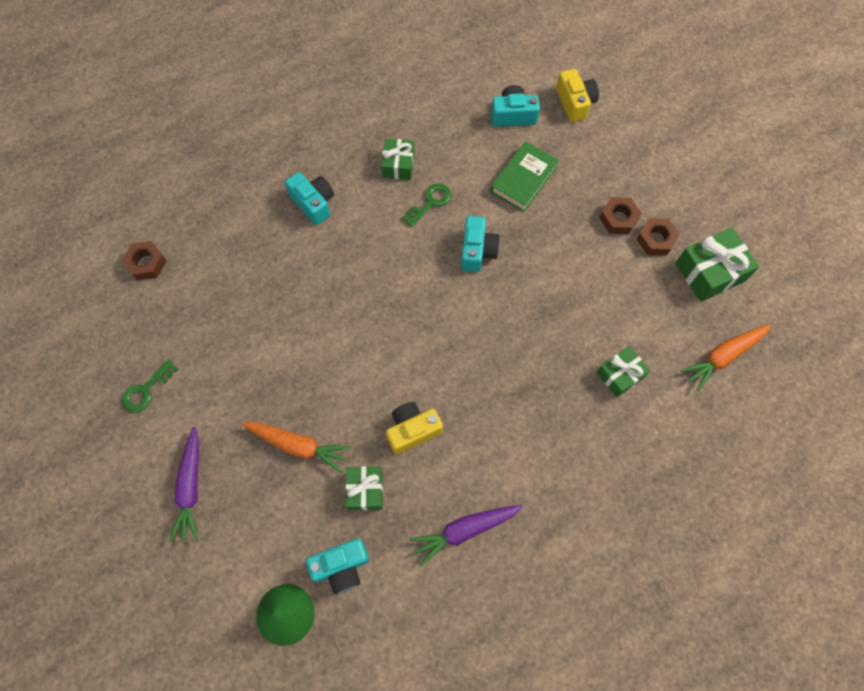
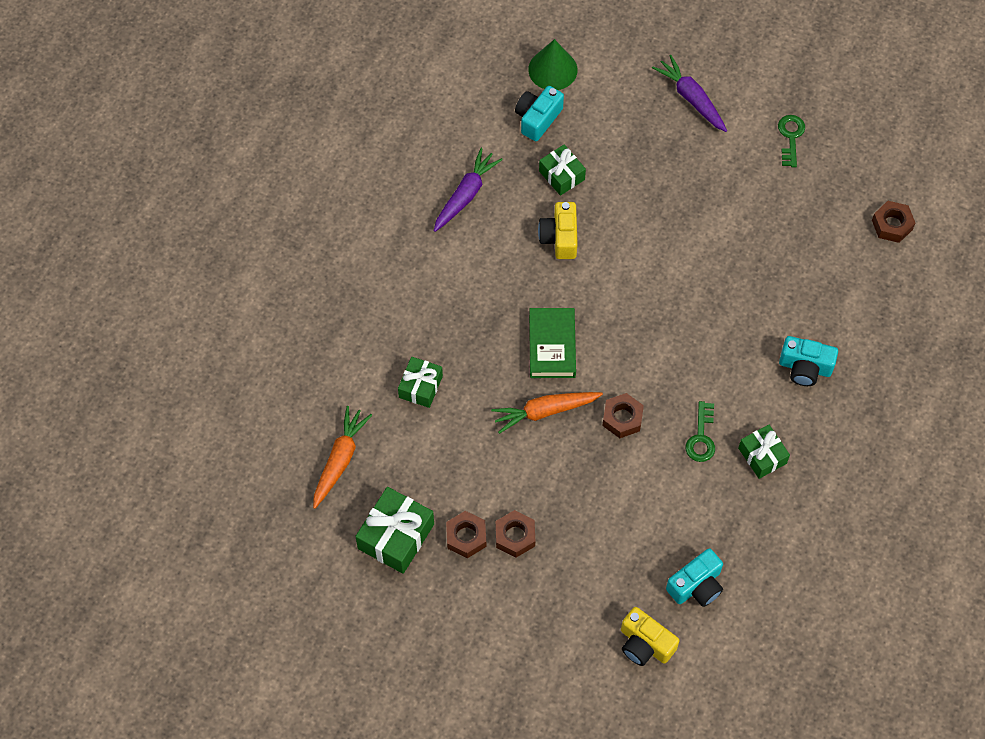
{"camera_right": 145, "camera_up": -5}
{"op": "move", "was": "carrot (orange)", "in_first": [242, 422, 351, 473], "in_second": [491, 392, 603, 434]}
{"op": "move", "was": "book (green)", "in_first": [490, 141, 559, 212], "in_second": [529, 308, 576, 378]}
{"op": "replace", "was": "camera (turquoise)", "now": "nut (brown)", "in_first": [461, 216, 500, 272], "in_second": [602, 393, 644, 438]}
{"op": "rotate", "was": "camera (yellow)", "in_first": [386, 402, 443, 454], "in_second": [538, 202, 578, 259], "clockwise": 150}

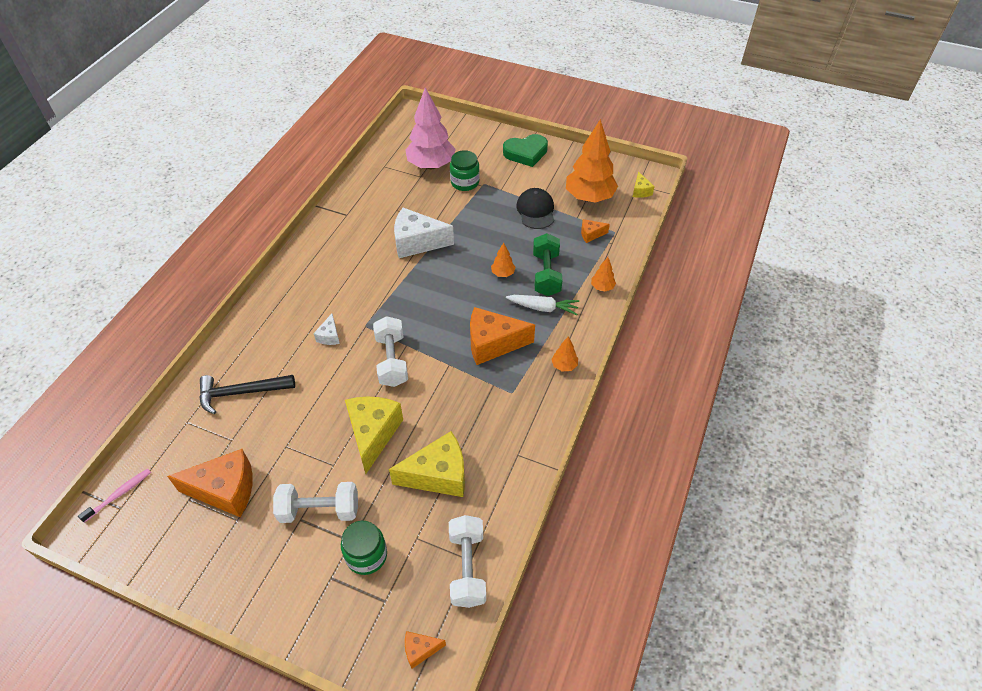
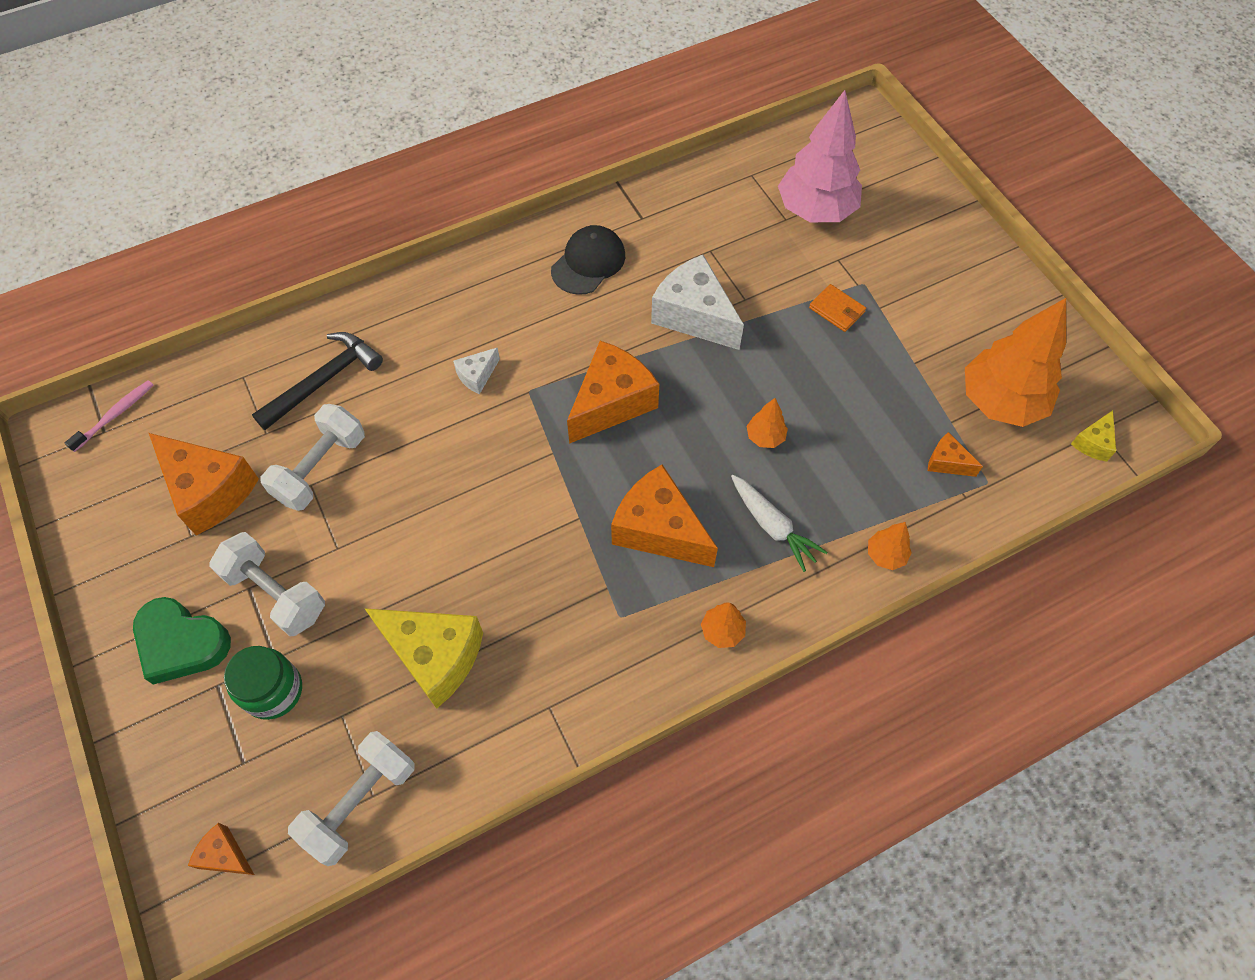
{"camera_right": 40, "camera_up": 10}
{"op": "delete", "was": "cheese (yellow)", "in_first": [345, 397, 403, 474]}
{"op": "delete", "was": "jar (green)", "in_first": [450, 150, 480, 191]}
{"op": "delete", "was": "dumbbell (green)", "in_first": [533, 233, 563, 296]}
{"op": "insert", "now": "cheese (orange)", "in_second": [567, 341, 659, 444]}
{"op": "insert", "now": "wallet (orange)", "in_second": [809, 284, 866, 332]}
{"op": "move", "was": "dumbbell (white)", "in_first": [373, 316, 408, 387], "in_second": [260, 404, 365, 511]}
{"op": "move", "was": "heart (green)", "in_first": [503, 134, 548, 167], "in_second": [133, 597, 231, 685]}
{"op": "move", "was": "cap (black)", "in_first": [516, 188, 554, 229], "in_second": [551, 225, 625, 295]}
{"op": "rotate", "was": "toothbrush (pink)", "in_first": [78, 469, 151, 523], "in_second": [65, 380, 153, 452], "clockwise": -45}
{"op": "rotate", "was": "hammer (black)", "in_first": [199, 375, 295, 414], "in_second": [252, 332, 383, 430], "clockwise": 105}

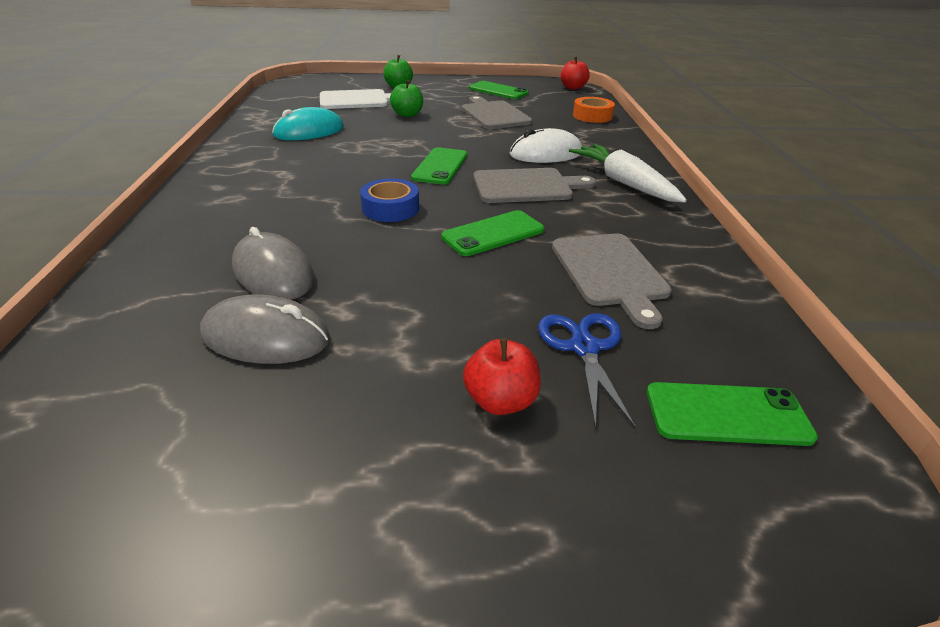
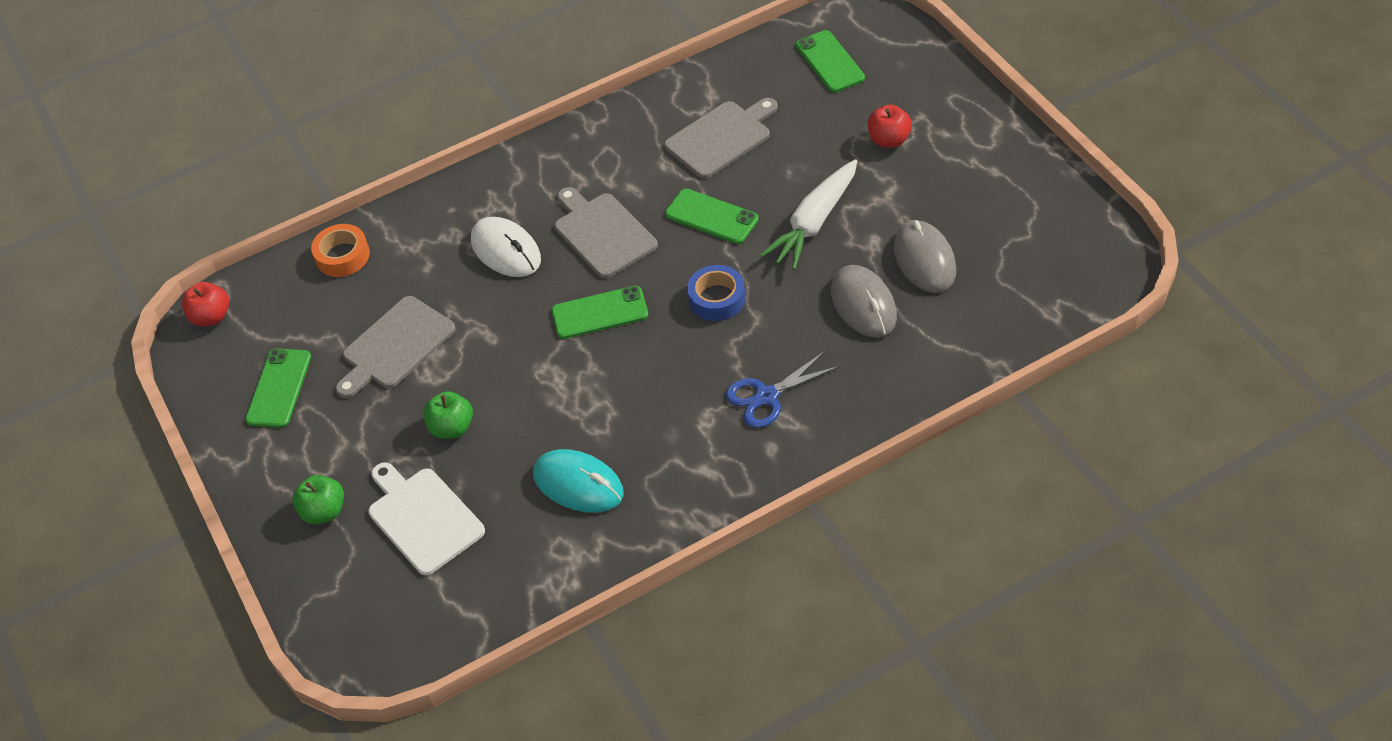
{"camera_right": -110, "camera_up": 15}
{"op": "move", "was": "scissors (blue)", "in_first": [538, 313, 636, 429], "in_second": [725, 350, 840, 428]}
{"op": "move", "was": "carrot (white)", "in_first": [569, 144, 687, 202], "in_second": [760, 159, 857, 270]}
{"op": "rotate", "was": "mouse (grey)", "in_first": [232, 227, 315, 300], "in_second": [831, 265, 897, 338], "clockwise": -45}

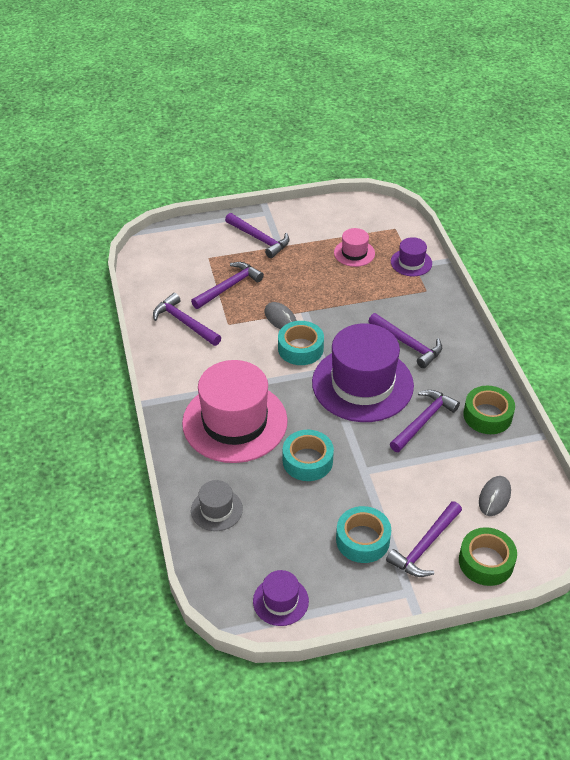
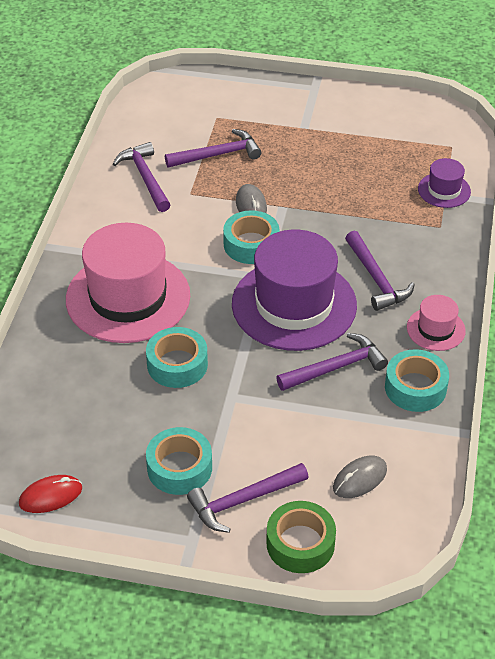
{"camera_right": 25, "camera_up": 0}
{"op": "delete", "was": "hat (grey)", "in_first": [191, 480, 243, 531]}
{"op": "delete", "was": "hammer (purple)", "in_first": [225, 213, 289, 258]}
{"op": "move", "was": "hat (pink)", "in_first": [334, 228, 375, 267], "in_second": [407, 295, 466, 351]}
{"op": "replace", "was": "hat (purple)", "now": "mouse (red)", "in_first": [253, 570, 309, 626], "in_second": [19, 475, 82, 513]}
{"op": "recolor", "was": "tape (green)", "now": "tape (turquoise)", "in_first": [463, 386, 515, 434], "in_second": [385, 349, 449, 412]}

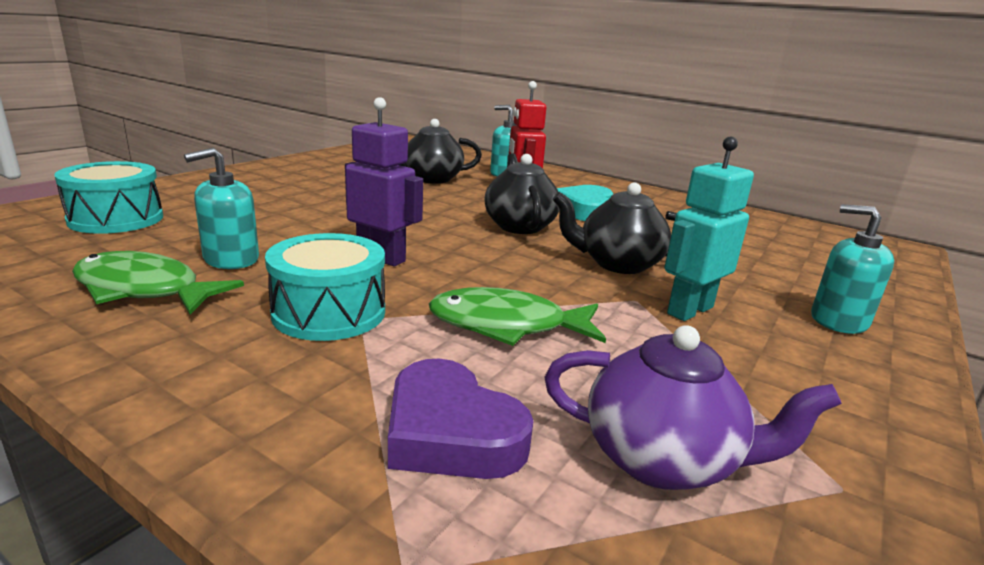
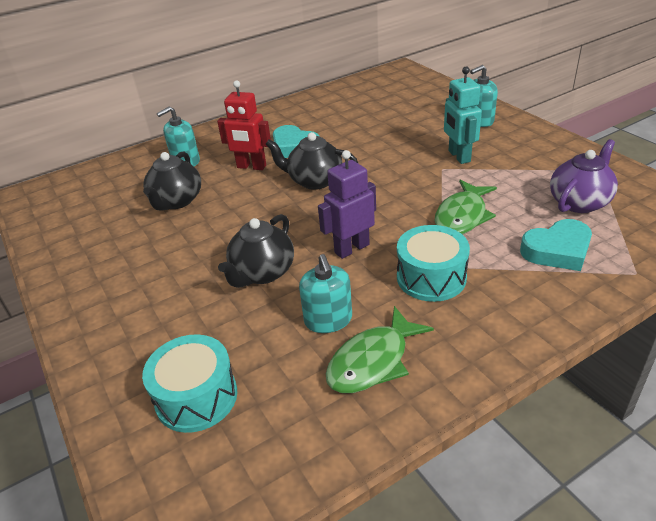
{"camera_right": -60, "camera_up": 15}
{"op": "move", "was": "teapot (black)", "in_first": [553, 182, 677, 274], "in_second": [218, 214, 294, 288]}
{"op": "recolor", "was": "heart (purple)", "now": "heart (turquoise)", "in_first": [388, 358, 533, 479], "in_second": [520, 219, 592, 271]}

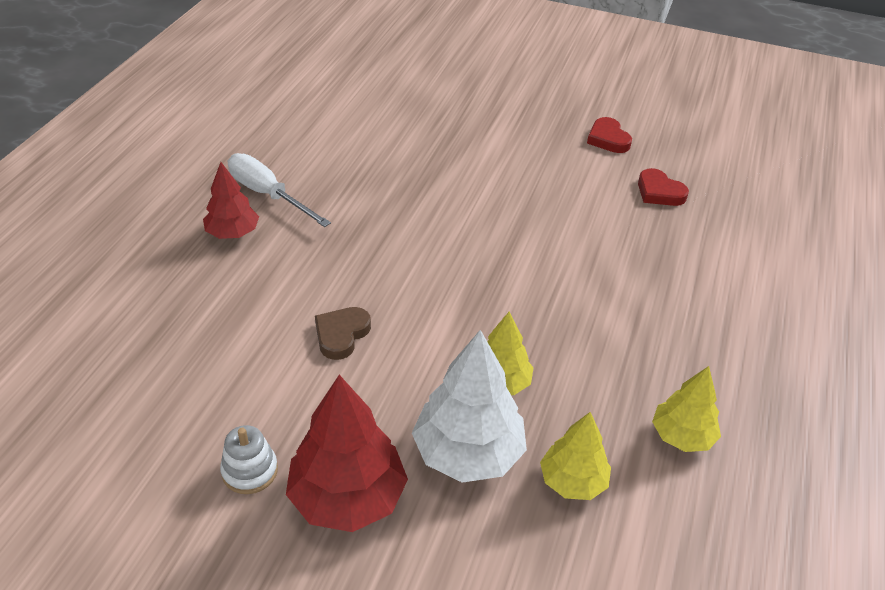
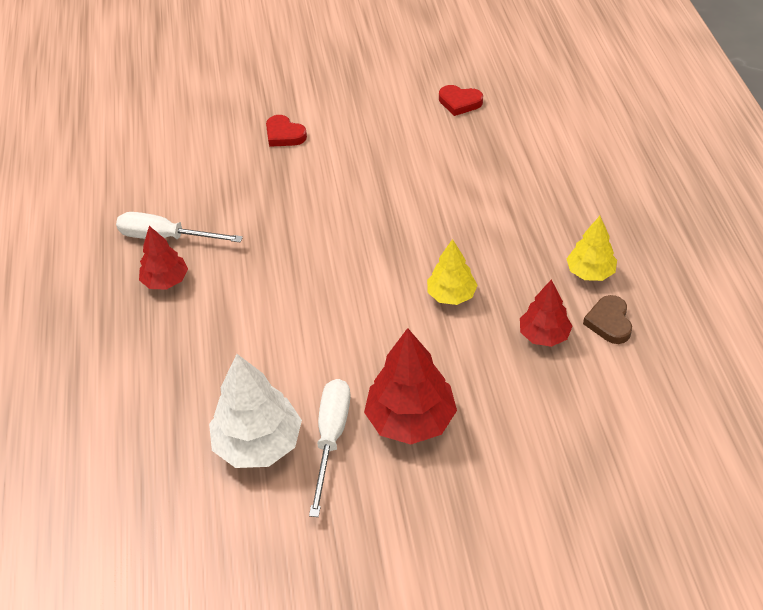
{"camera_right": -25, "camera_up": 5}
{"op": "move", "was": "heart (brown)", "in_first": [315, 307, 371, 360], "in_second": [583, 295, 632, 344]}
{"op": "move", "was": "tree (white)", "in_first": [412, 330, 527, 483], "in_second": [209, 354, 302, 468]}
{"op": "move", "was": "heart (red)", "in_first": [587, 117, 632, 153], "in_second": [266, 115, 307, 147]}
{"op": "replace", "was": "stacking toy (white)", "now": "screwdriver (white)", "in_first": [220, 425, 278, 494], "in_second": [309, 379, 351, 517]}
{"op": "recolor", "was": "tree (yellow)", "now": "tree (red)", "in_first": [540, 412, 611, 500], "in_second": [520, 280, 573, 347]}

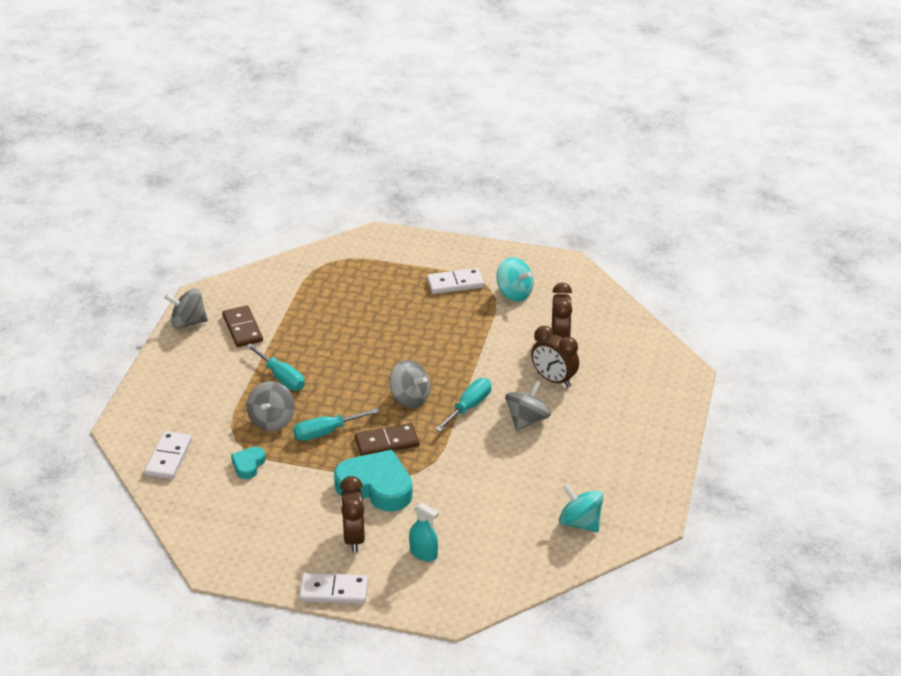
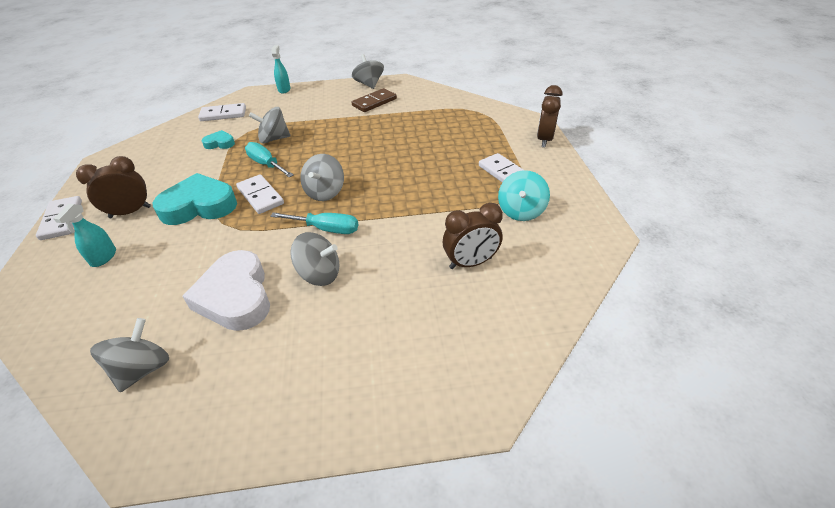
{"camera_right": 70, "camera_up": 5}
{"op": "delete", "was": "screwdriver (turquoise)", "in_first": [246, 343, 305, 391]}
{"op": "insert", "now": "heart (white)", "in_second": [182, 250, 270, 331]}
{"op": "insert", "now": "spray bottle (turquoise)", "in_second": [271, 45, 290, 94]}
{"op": "move", "was": "clock (brown)", "in_first": [531, 326, 579, 387], "in_second": [537, 85, 562, 147]}
{"op": "recolor", "was": "domino (brown)", "now": "domino (white)", "in_first": [355, 423, 419, 456], "in_second": [236, 174, 284, 214]}
{"op": "recolor", "was": "spinning top (turquoise)", "now": "spinning top (grey)", "in_first": [559, 483, 604, 533], "in_second": [90, 318, 169, 392]}
{"op": "rotate", "was": "heart (turquoise)", "in_first": [334, 450, 413, 512], "in_second": [153, 173, 237, 225], "clockwise": -105}

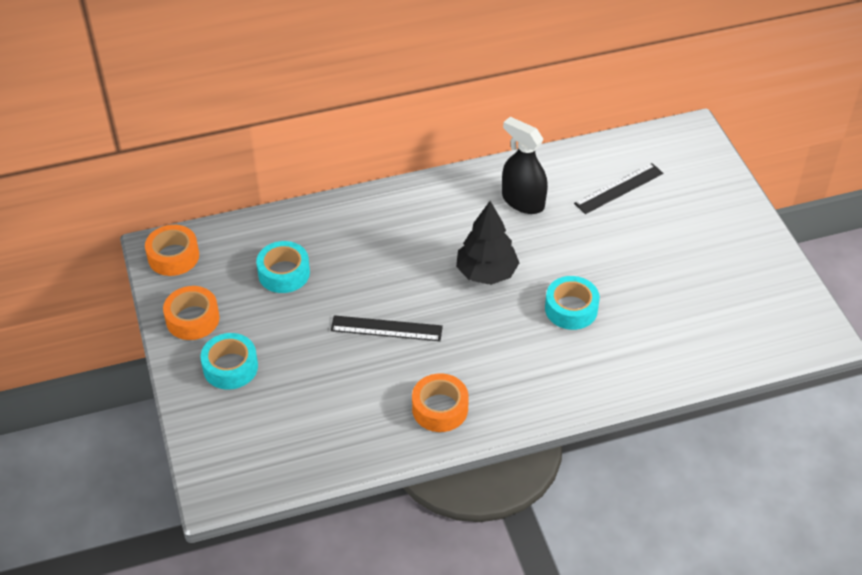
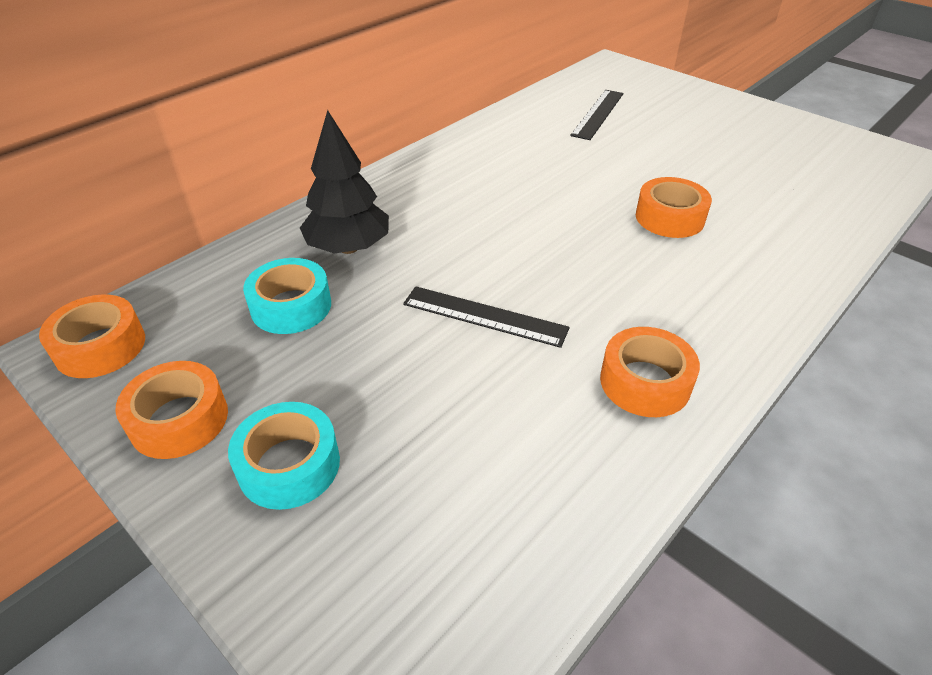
{"camera_right": -30, "camera_up": -5}
{"op": "delete", "was": "spray bottle (black)", "in_first": [502, 117, 548, 214]}
{"op": "move", "was": "tree (black)", "in_first": [456, 201, 519, 285], "in_second": [300, 110, 389, 254]}
{"op": "recolor", "was": "tape (turquoise)", "now": "tape (orange)", "in_first": [545, 276, 600, 330], "in_second": [636, 177, 712, 238]}
{"op": "rotate", "was": "ruler (black)", "in_first": [331, 315, 443, 341], "in_second": [403, 286, 570, 348], "clockwise": 45}

